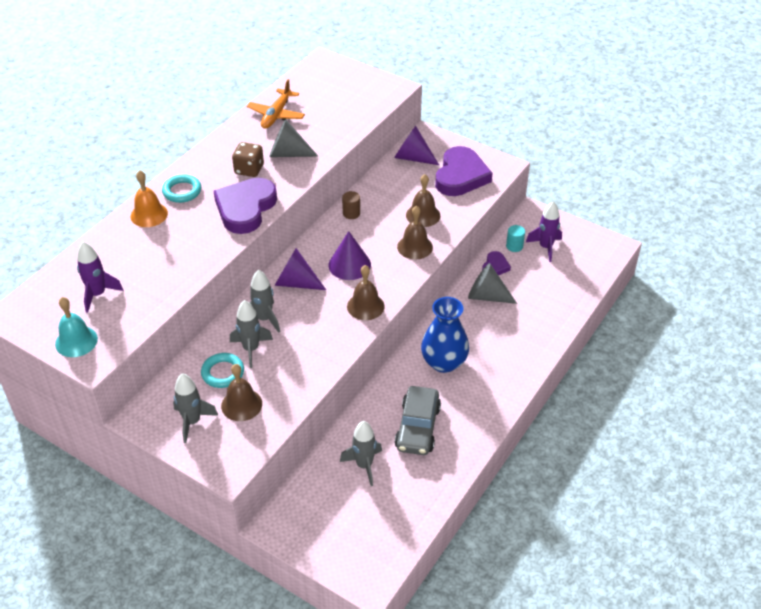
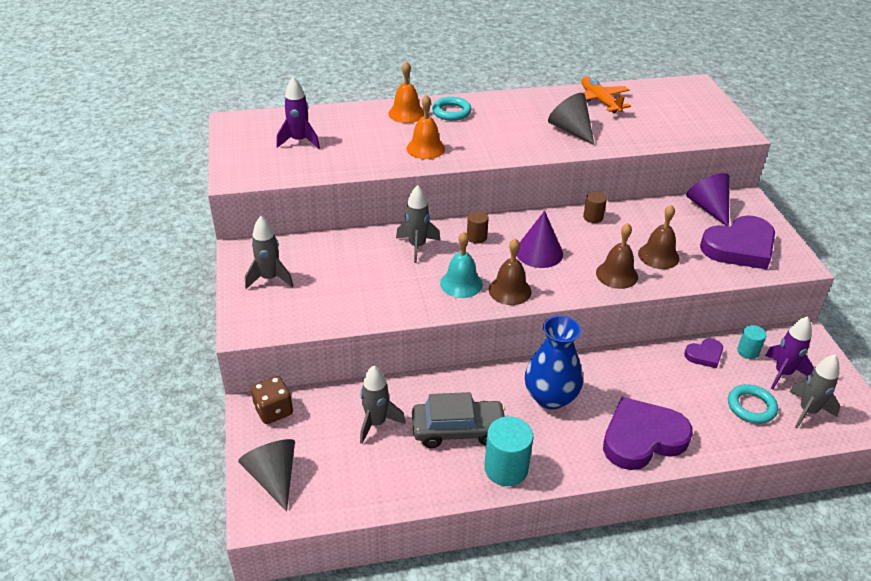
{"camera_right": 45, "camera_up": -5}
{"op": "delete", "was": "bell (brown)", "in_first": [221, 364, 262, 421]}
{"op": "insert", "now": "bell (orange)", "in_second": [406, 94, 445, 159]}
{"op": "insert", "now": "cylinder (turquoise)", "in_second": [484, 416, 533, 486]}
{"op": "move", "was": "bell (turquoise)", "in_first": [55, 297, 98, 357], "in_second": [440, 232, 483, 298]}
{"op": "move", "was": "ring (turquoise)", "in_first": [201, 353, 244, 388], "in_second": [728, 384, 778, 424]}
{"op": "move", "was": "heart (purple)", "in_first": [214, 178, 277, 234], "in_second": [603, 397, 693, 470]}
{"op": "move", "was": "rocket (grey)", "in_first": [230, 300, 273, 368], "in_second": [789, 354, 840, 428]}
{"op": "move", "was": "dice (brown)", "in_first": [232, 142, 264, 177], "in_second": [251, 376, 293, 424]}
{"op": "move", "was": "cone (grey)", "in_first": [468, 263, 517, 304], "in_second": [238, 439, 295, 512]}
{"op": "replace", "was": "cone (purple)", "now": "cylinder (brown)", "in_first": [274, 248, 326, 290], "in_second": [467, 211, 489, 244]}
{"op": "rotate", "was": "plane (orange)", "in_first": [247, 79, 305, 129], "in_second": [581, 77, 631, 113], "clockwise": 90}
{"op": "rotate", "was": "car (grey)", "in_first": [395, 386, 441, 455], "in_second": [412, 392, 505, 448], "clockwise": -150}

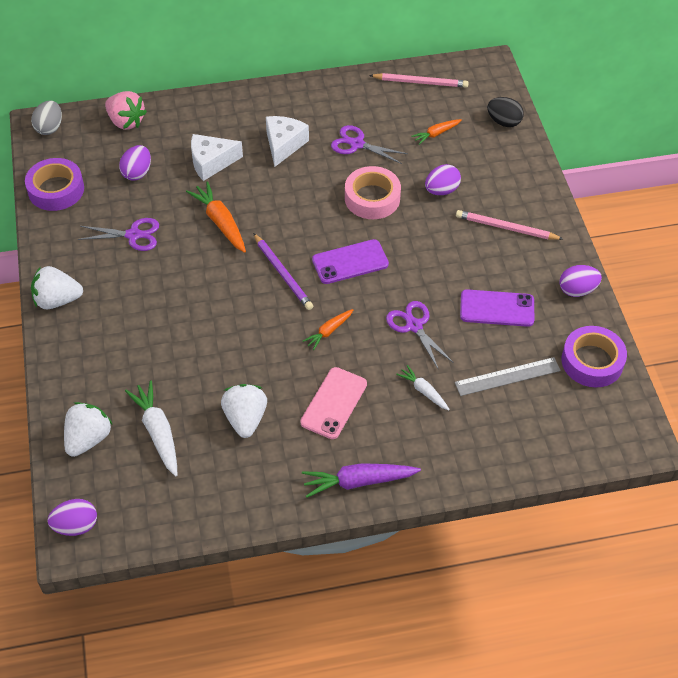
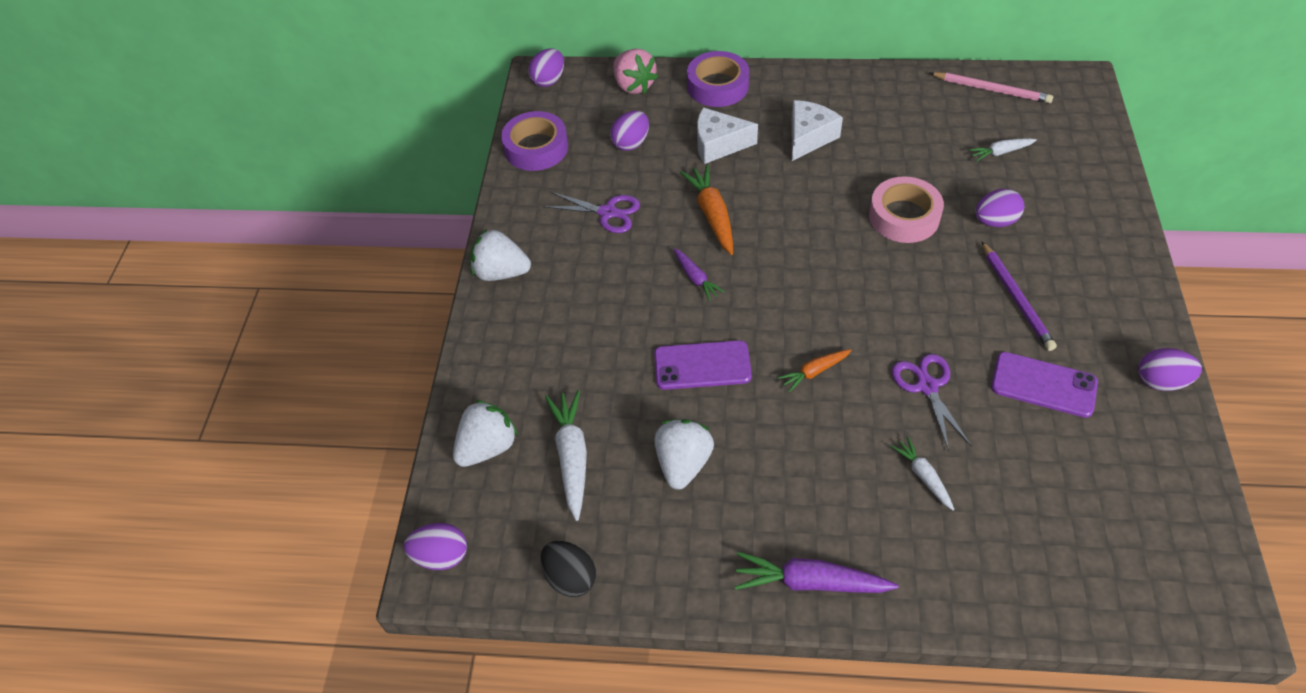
{"camera_right": 20, "camera_up": 0}
{"op": "delete", "was": "phone (pink)", "in_first": [300, 367, 367, 439]}
{"op": "delete", "was": "scissors (purple)", "in_first": [331, 125, 408, 164]}
{"op": "delete", "was": "ruler (grey)", "in_first": [455, 357, 561, 396]}
{"op": "delete", "was": "pencil (pink)", "in_first": [456, 210, 563, 240]}
{"op": "insert", "now": "carrot (purple)", "in_second": [674, 248, 725, 301]}
{"op": "move", "was": "pencil (purple)", "in_first": [253, 233, 313, 310], "in_second": [981, 241, 1057, 351]}
{"op": "move", "was": "phone (purple)", "in_first": [312, 239, 389, 284], "in_second": [654, 340, 752, 390]}
{"op": "move", "was": "egg (black)", "in_first": [487, 97, 524, 127], "in_second": [541, 541, 596, 597]}
{"op": "move", "was": "tape (purple)", "in_first": [562, 326, 627, 387], "in_second": [687, 51, 749, 107]}
{"op": "recolor", "was": "egg (grey)", "now": "egg (purple)", "in_first": [31, 100, 62, 135], "in_second": [528, 48, 564, 87]}
{"op": "recolor", "was": "carrot (orange)", "now": "carrot (white)", "in_first": [411, 119, 462, 145], "in_second": [968, 138, 1037, 162]}

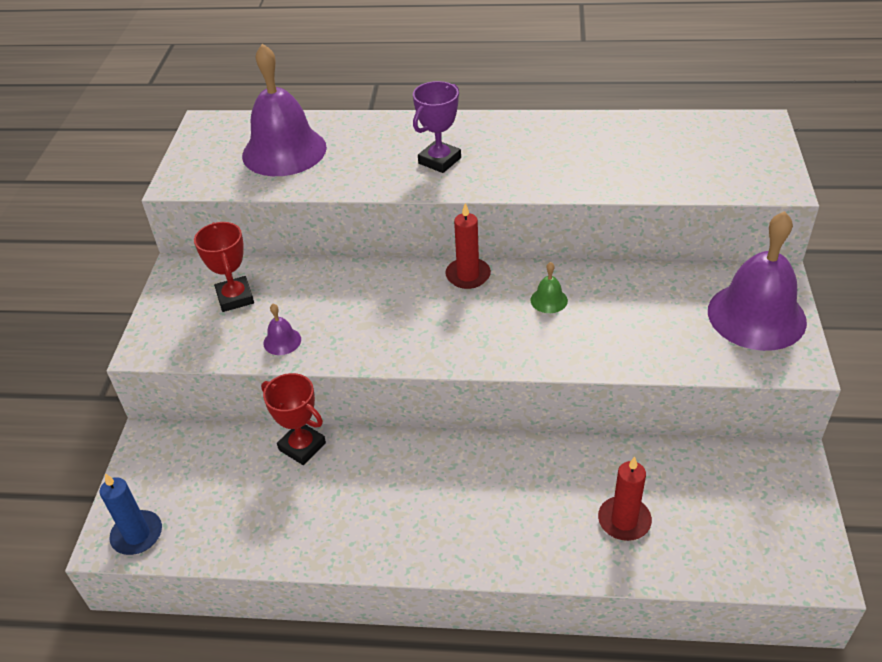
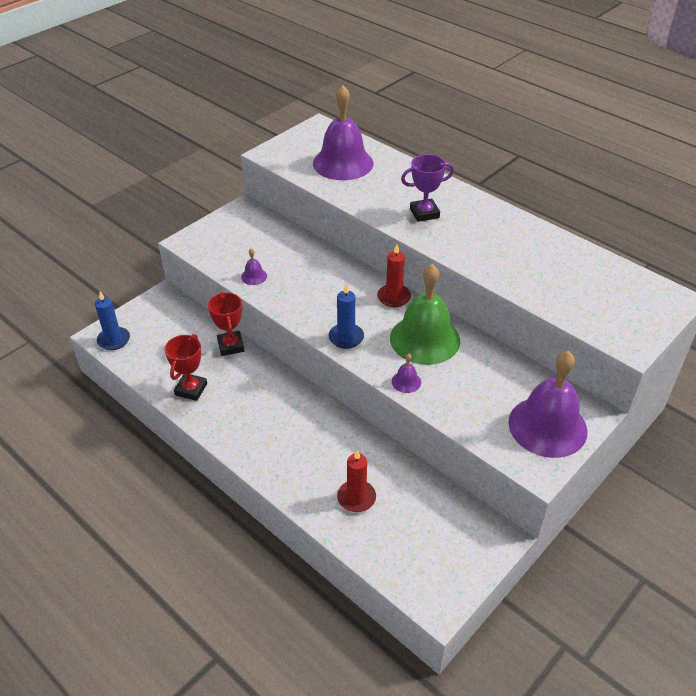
{"camera_right": 35, "camera_up": 0}
{"op": "insert", "now": "candle (blue)", "in_second": [328, 284, 364, 349]}
{"op": "insert", "now": "bell (purple)", "in_second": [392, 353, 421, 393]}
{"op": "move", "was": "trophy (red)", "in_first": [194, 222, 254, 312], "in_second": [164, 334, 207, 401]}
{"op": "resize", "was": "bell (green)", "in_first": [531, 262, 568, 313], "in_second": [390, 264, 460, 365], "ratio": 2.49}

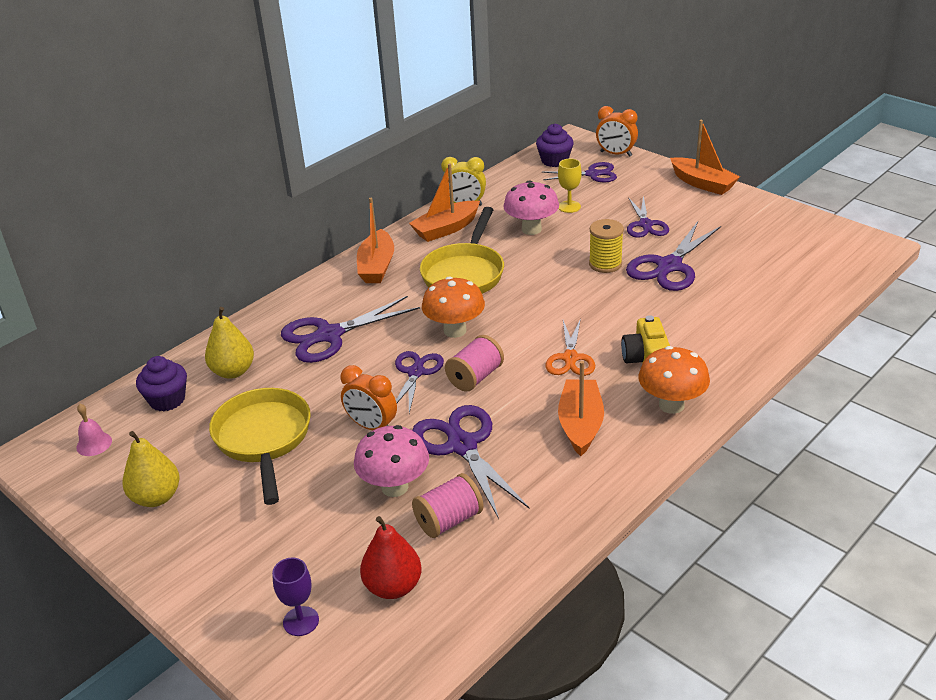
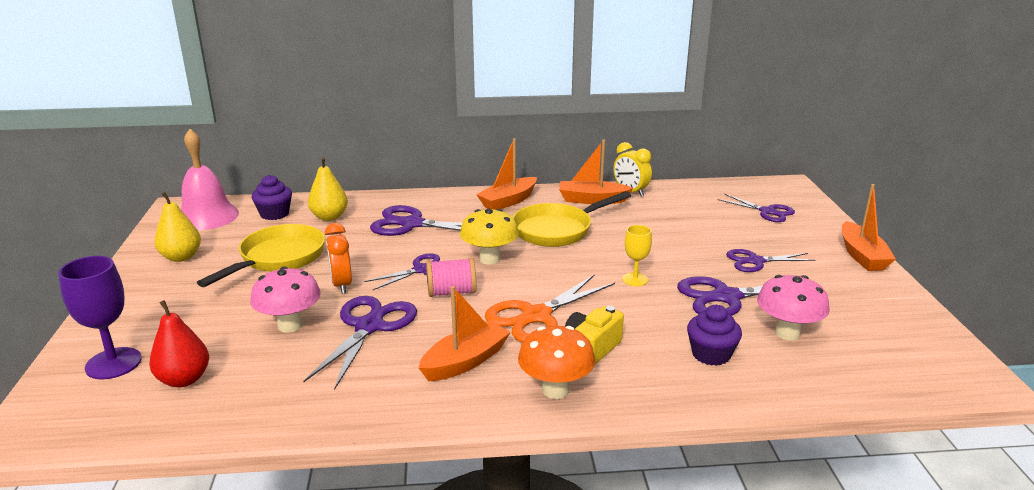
{"camera_right": 40, "camera_up": -10}
{"op": "delete", "was": "spool (pink)", "in_first": [412, 473, 484, 538]}
{"op": "delete", "was": "spool (yellow)", "in_first": [589, 219, 624, 273]}
{"op": "delete", "was": "clock (orange)", "in_first": [596, 106, 638, 157]}
{"op": "move", "was": "mushroom (pink)", "in_first": [503, 180, 559, 235], "in_second": [757, 275, 830, 340]}
{"op": "move", "was": "cupcake (purple)", "in_first": [536, 124, 574, 167], "in_second": [687, 305, 742, 366]}
{"op": "move", "was": "goblet (yellow)", "in_first": [558, 158, 582, 213], "in_second": [622, 225, 652, 286]}
{"op": "recolor", "was": "mushroom (orange)", "now": "mushroom (yellow)", "in_first": [422, 276, 485, 338], "in_second": [460, 209, 519, 265]}
{"op": "rotate", "was": "scissors (purple)", "in_first": [627, 195, 669, 238], "in_second": [726, 249, 815, 272], "clockwise": 45}
{"op": "resize", "was": "bell (pink)", "in_first": [76, 404, 112, 456], "in_second": [181, 129, 239, 230], "ratio": 2.29}
{"op": "resize", "was": "goblet (purple)", "in_first": [272, 558, 319, 636], "in_second": [58, 256, 142, 379], "ratio": 1.68}
{"op": "resize", "was": "scissors (orange)", "in_first": [545, 318, 595, 376], "in_second": [485, 274, 615, 343], "ratio": 1.55}

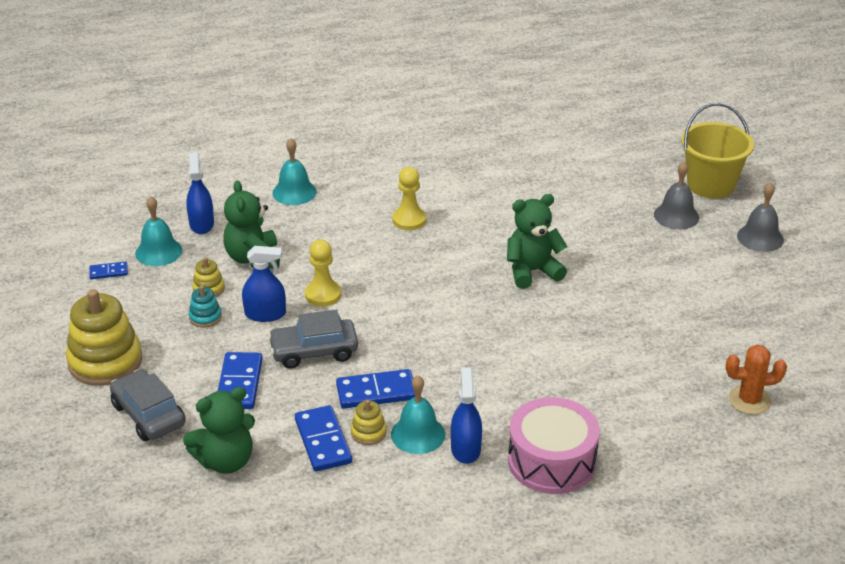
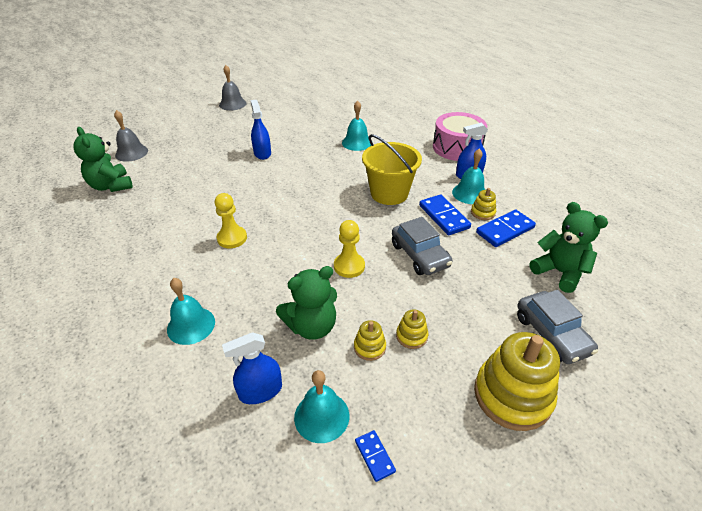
{"camera_right": -105, "camera_up": 5}
{"op": "delete", "was": "domino (blue)", "in_first": [218, 352, 263, 409]}
{"op": "delete", "was": "cactus (orange)", "in_first": [726, 345, 787, 415]}
{"op": "insert", "now": "bell (turquoise)", "in_second": [342, 101, 371, 151]}
{"op": "move", "was": "spray bottle (blue)", "in_first": [242, 246, 286, 322], "in_second": [250, 100, 271, 160]}
{"op": "move", "was": "teddy bear (green)", "in_first": [507, 194, 567, 289], "in_second": [73, 127, 133, 192]}
{"op": "move", "was": "bell (grey)", "in_first": [654, 161, 699, 229], "in_second": [114, 110, 148, 162]}
{"op": "move", "was": "bucket (yellow)", "in_first": [681, 103, 754, 199], "in_second": [362, 134, 422, 205]}
{"op": "recolor", "was": "stacking toy (turquoise)", "now": "stacking toy (yellow)", "in_first": [189, 285, 222, 328], "in_second": [396, 309, 428, 349]}
{"op": "rotate", "was": "car (grey)", "in_first": [110, 369, 185, 441], "in_second": [517, 290, 598, 364], "clockwise": -60}

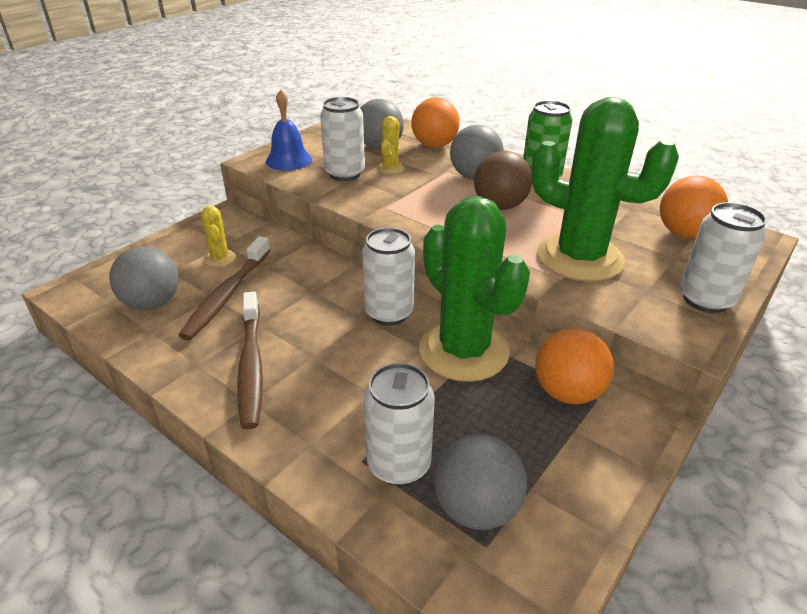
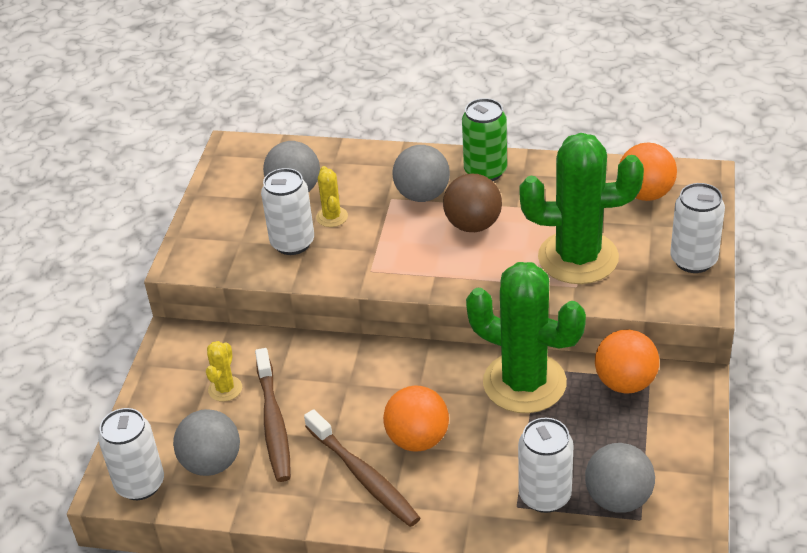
{"camera_right": -25, "camera_up": 5}
{"op": "delete", "was": "bell (blue)", "in_first": [266, 90, 312, 171]}
{"op": "move", "was": "can (white)", "in_first": [362, 227, 415, 325], "in_second": [98, 408, 164, 500]}
{"op": "move", "was": "ball (orange)", "in_first": [411, 97, 460, 148], "in_second": [383, 386, 449, 452]}
{"op": "rotate", "was": "cactus (yellow)", "in_first": [201, 206, 236, 267], "in_second": [206, 341, 242, 402], "clockwise": 60}

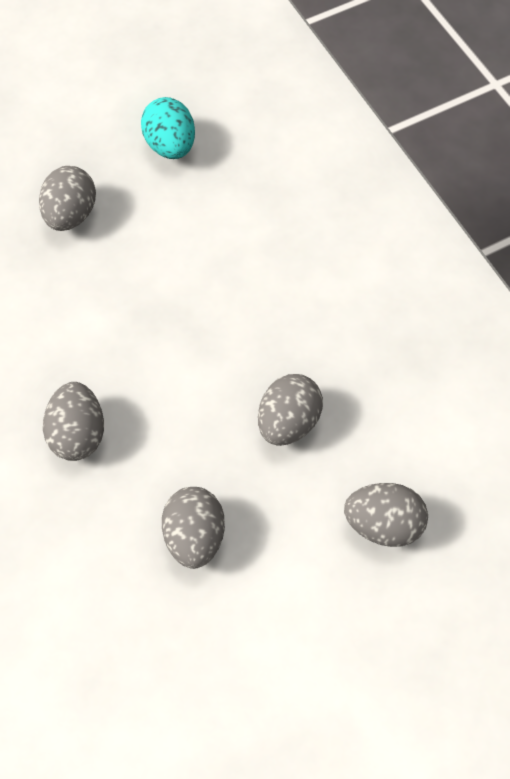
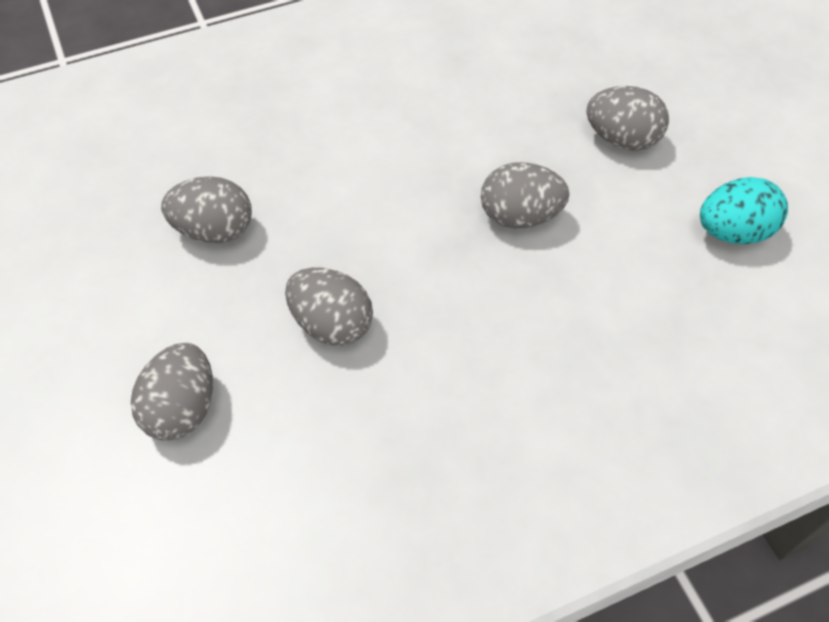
{"camera_right": 95, "camera_up": -5}
{"op": "move", "was": "egg (grey)", "in_first": [43, 382, 104, 461], "in_second": [481, 162, 569, 228]}

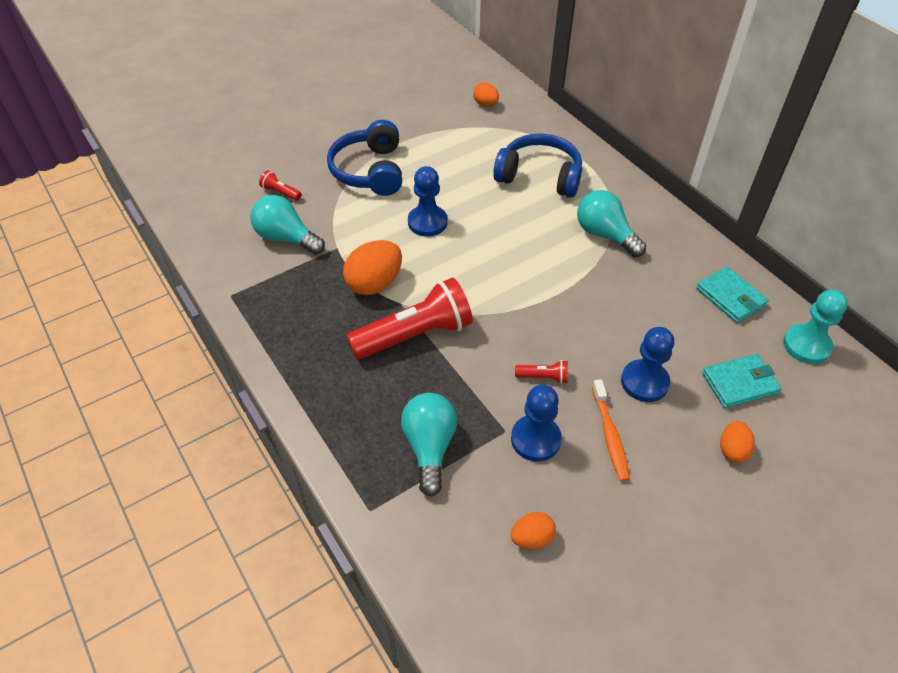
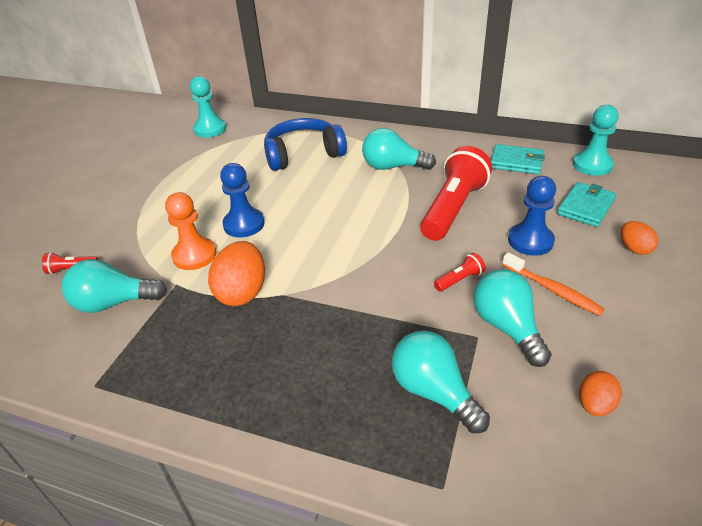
{"camera_right": -35, "camera_up": -10}
{"op": "delete", "was": "headphones (blue)", "in_first": [327, 120, 402, 196]}
{"op": "insert", "now": "pawn (orange)", "in_second": [165, 192, 217, 270]}
{"op": "move", "was": "flashlight (red)", "in_first": [347, 278, 473, 359], "in_second": [420, 146, 492, 241]}
{"op": "replace", "was": "egg (orange)", "now": "pawn (turquoise)", "in_first": [473, 82, 499, 106], "in_second": [190, 76, 226, 138]}
{"op": "replace", "was": "pawn (blue)", "now": "light bulb (turquoise)", "in_first": [511, 385, 562, 462], "in_second": [473, 269, 552, 367]}

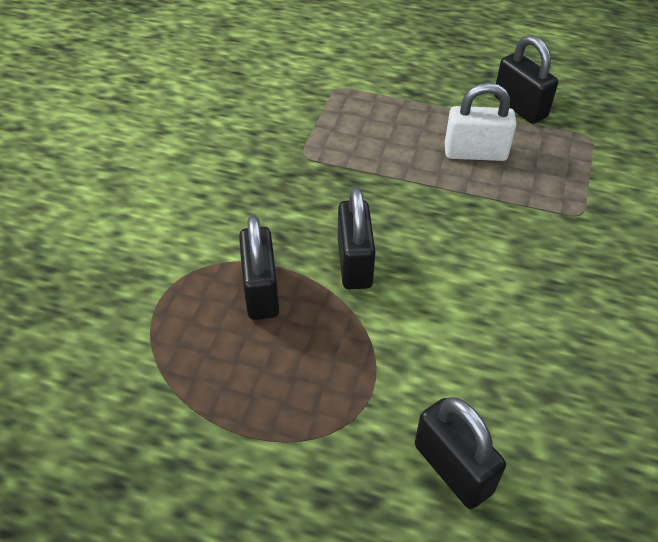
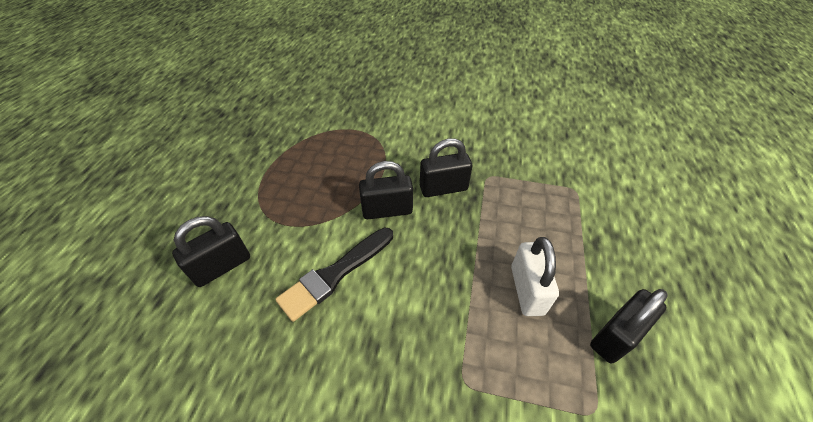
{"camera_right": 85, "camera_up": 0}
{"op": "insert", "now": "brush (black)", "in_second": [275, 228, 393, 322]}
{"op": "move", "was": "padlock (black)", "in_first": [239, 215, 279, 320], "in_second": [420, 139, 472, 197]}

